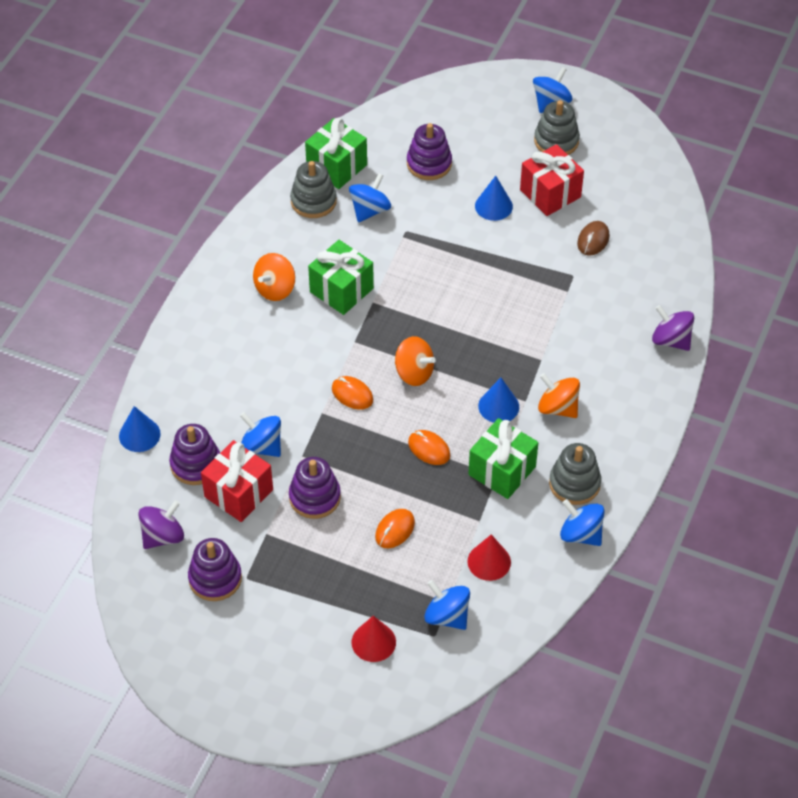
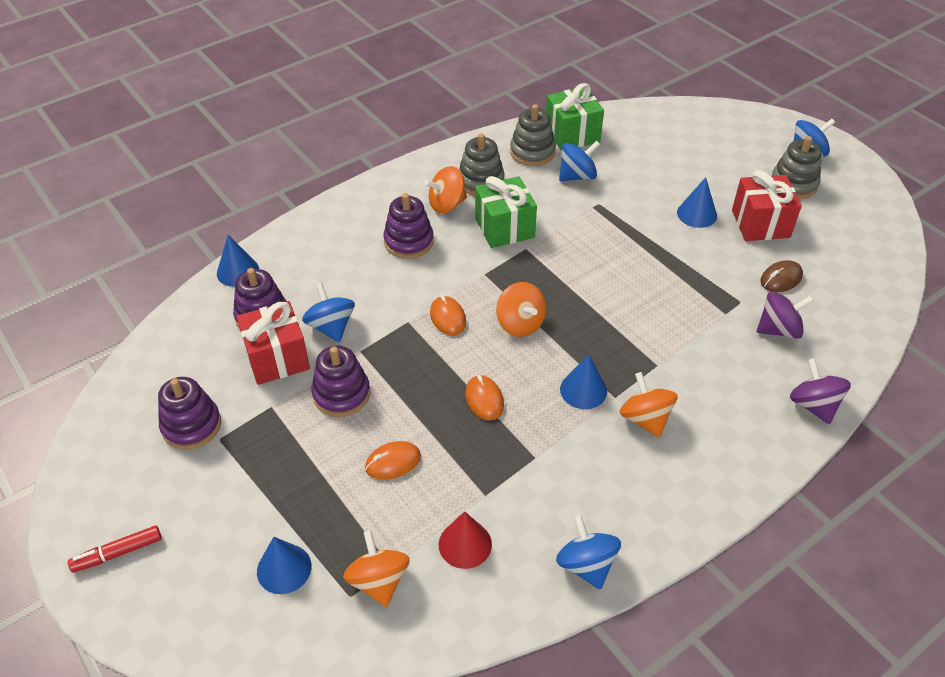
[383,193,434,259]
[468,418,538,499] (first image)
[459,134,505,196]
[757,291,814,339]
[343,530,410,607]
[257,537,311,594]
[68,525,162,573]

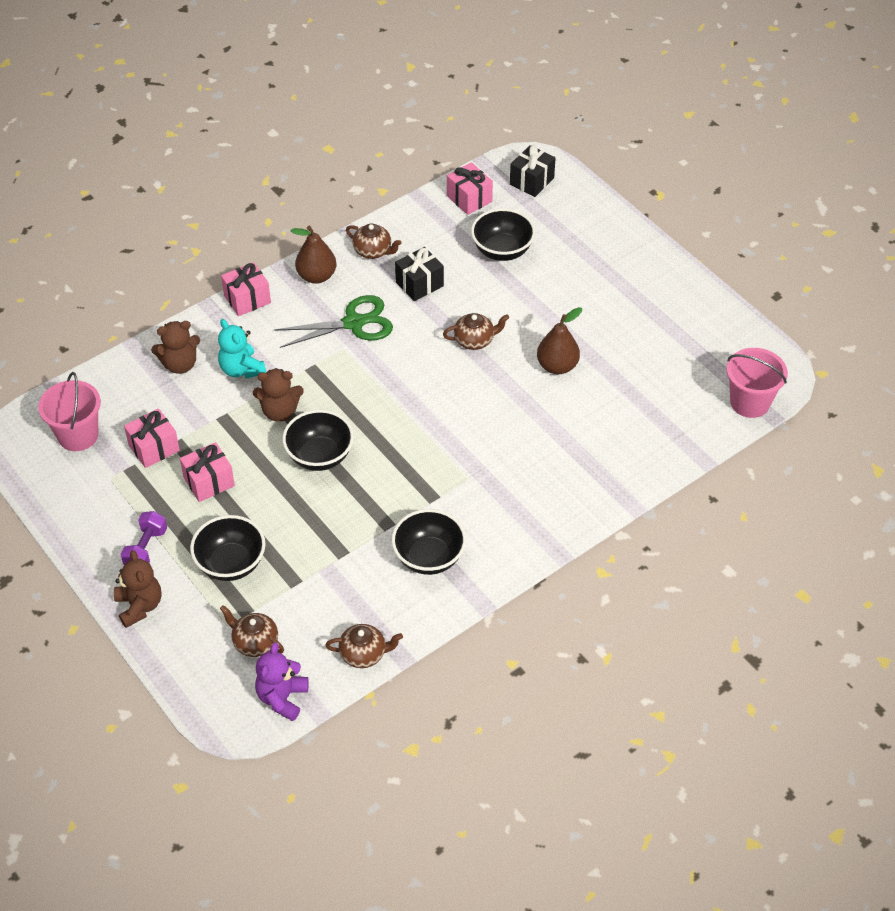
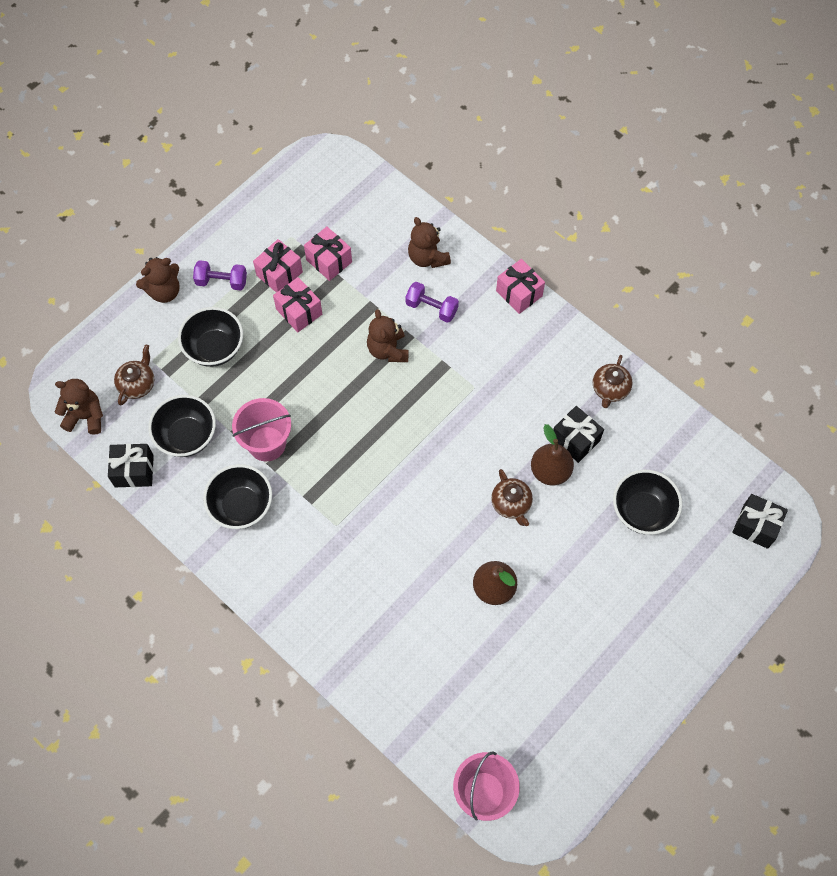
[253,239,303,293]
[531,424,574,485]
[274,295,393,348] (first image)
[405,282,459,323]
[232,398,291,461]
[148,395,216,457]
[108,444,154,487]
[55,379,103,435]

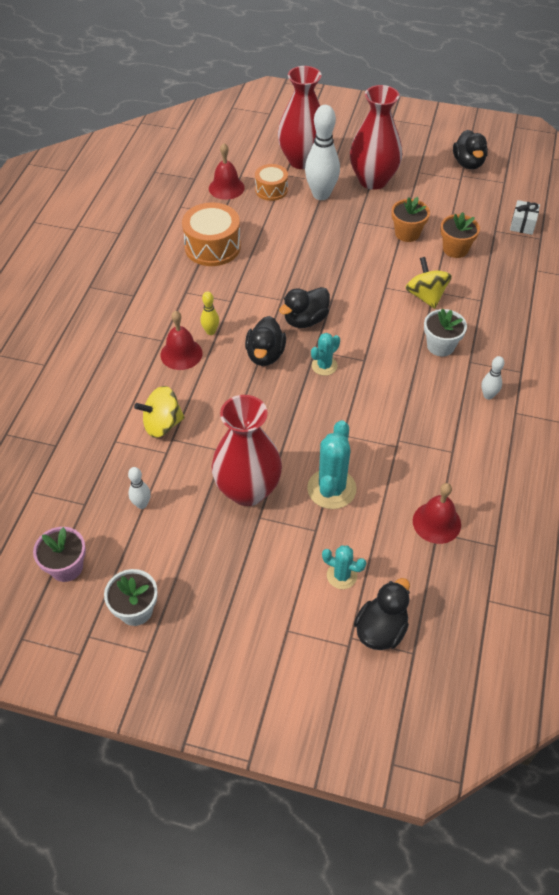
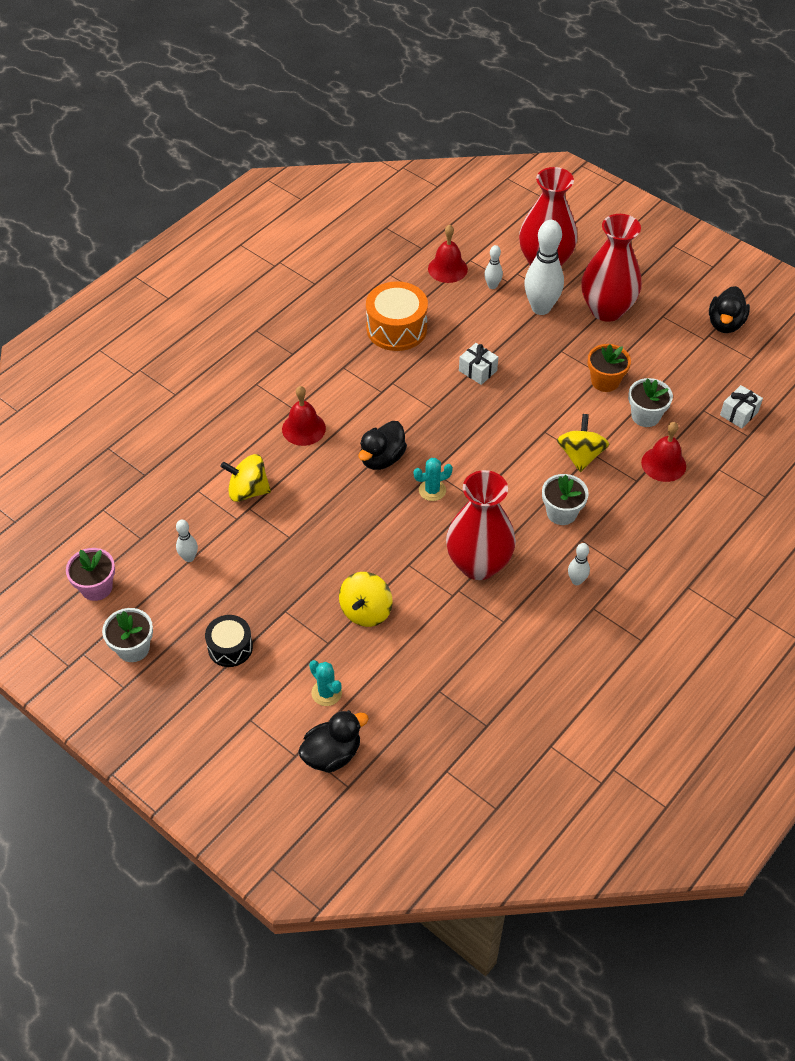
[484,245,503,289]
[628,378,673,427]
[279,287,330,328] (first image)
[200,291,219,335] (first image)
[446,470,516,580]
[339,572,393,627]
[641,422,686,482]
[459,343,498,385]
[205,615,253,667]

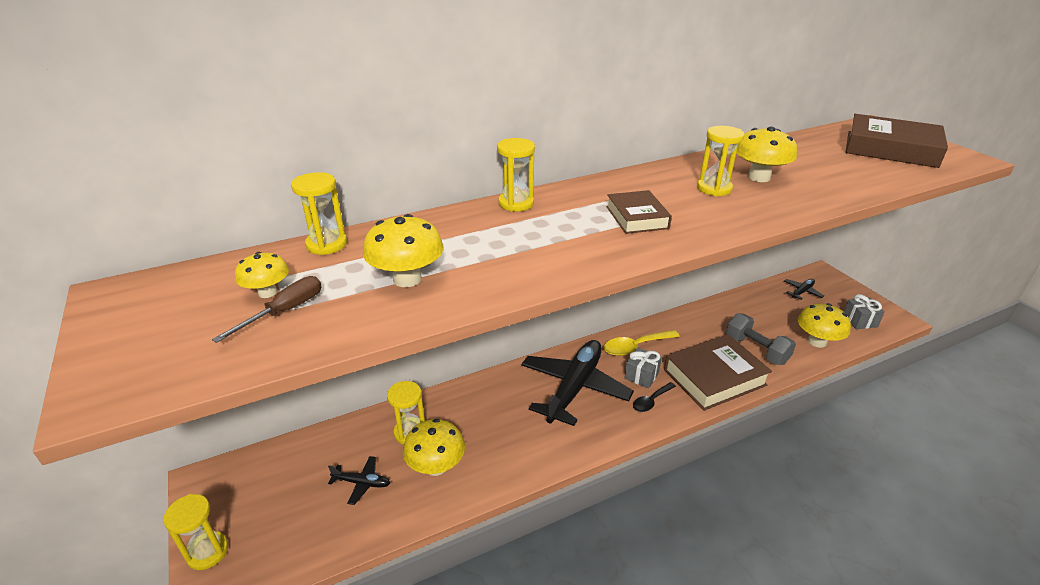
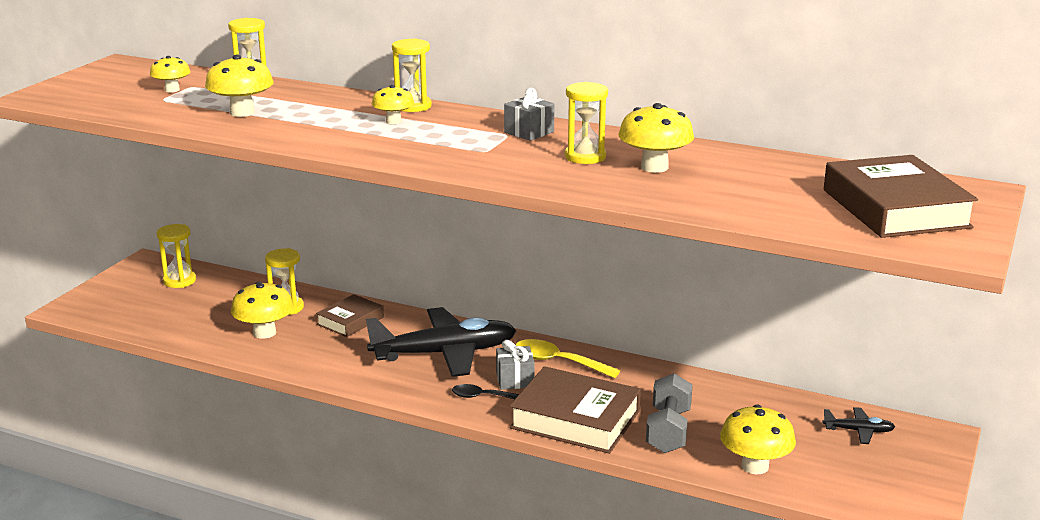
[316,294,384,337]
[212,276,322,343] (first image)
[504,88,554,141]
[328,456,390,505] (first image)
[157,224,196,288]
[372,85,414,124]

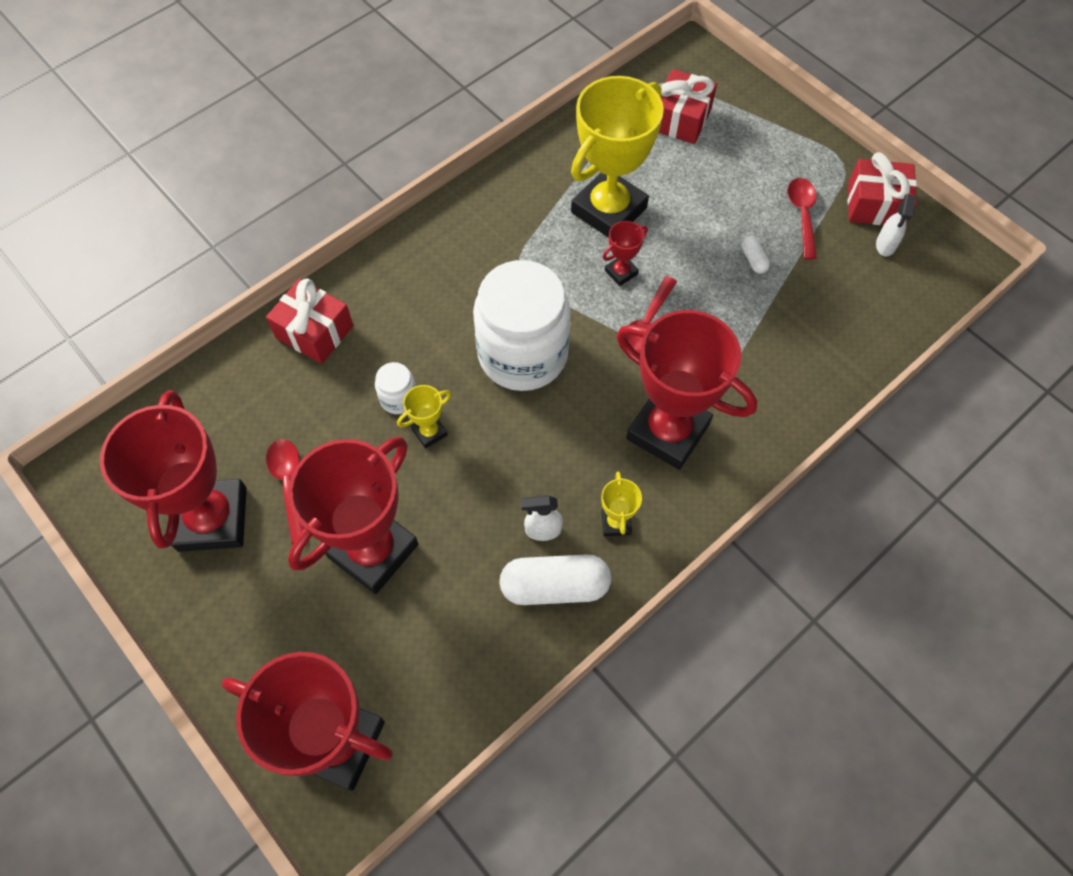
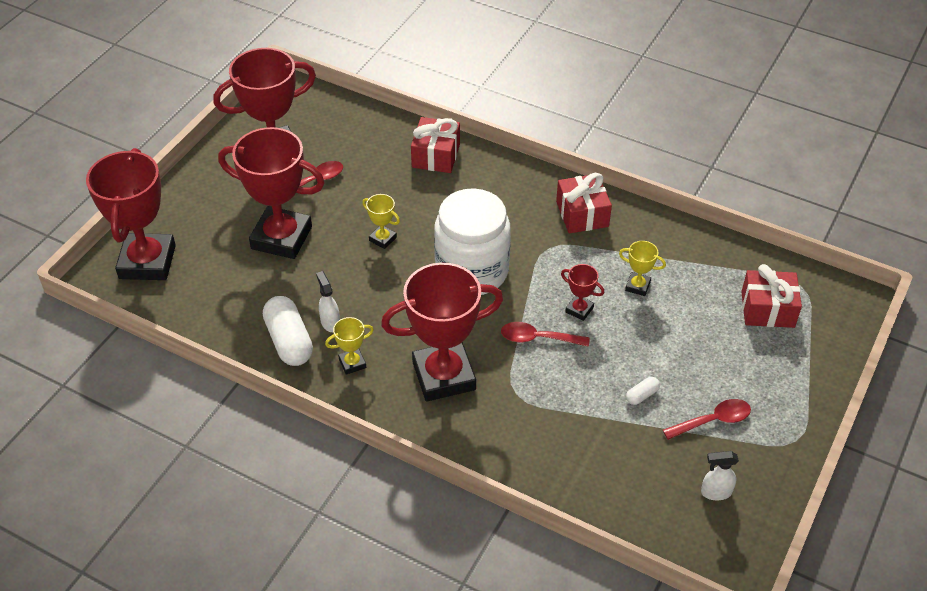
[619,241,666,296]
[556,173,612,233]
[381,263,503,402]
[375,362,416,414] (first image)

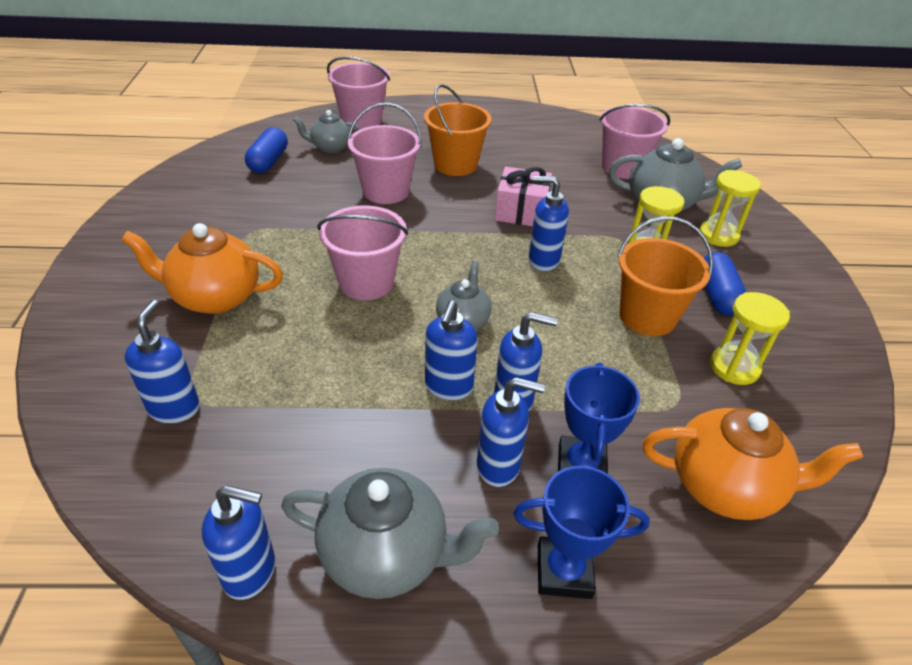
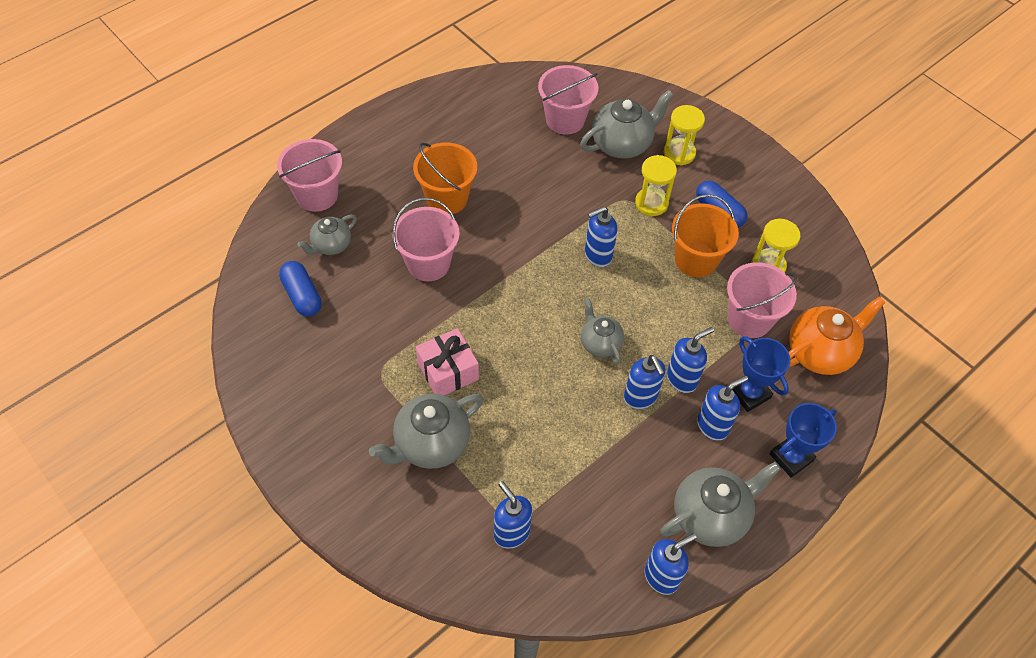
[416,328,479,395]
[727,262,797,338]
[369,394,483,469]

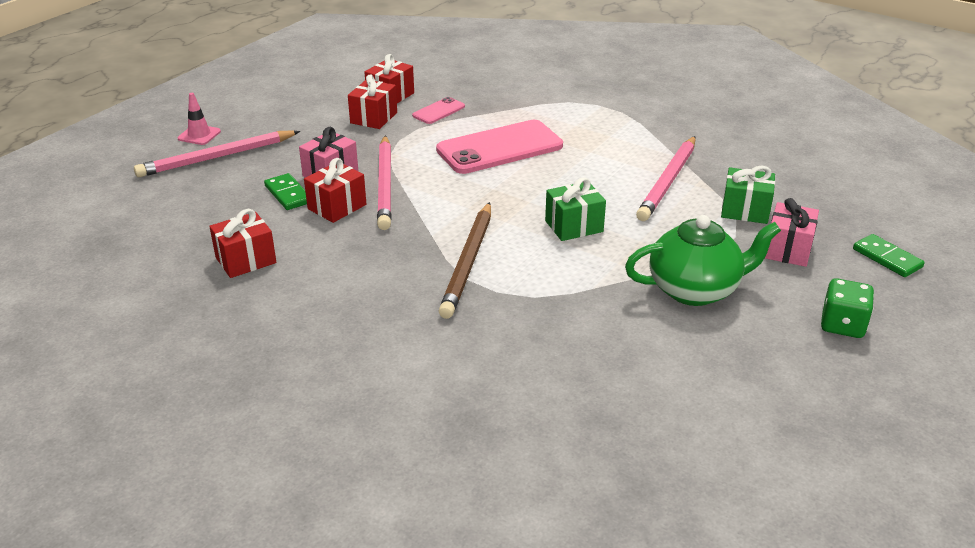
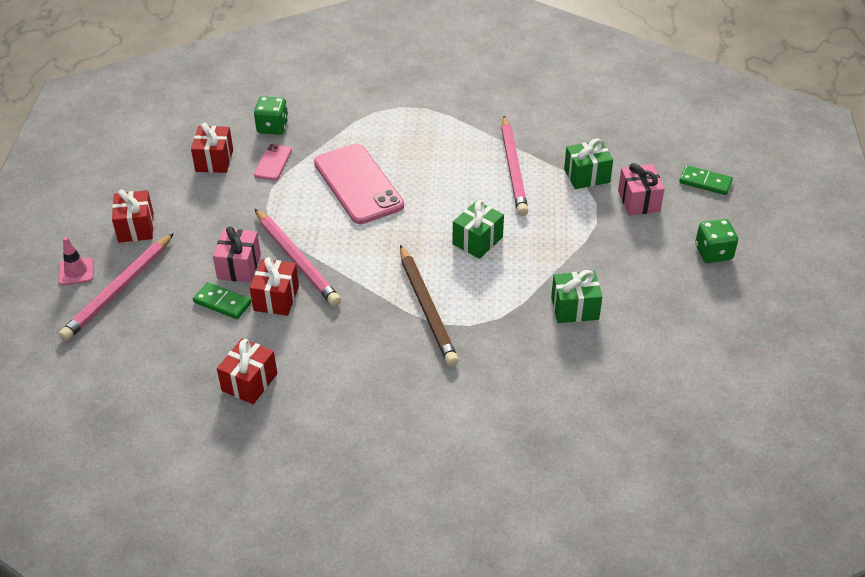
[112,189,154,243]
[314,144,404,224]
[625,215,781,306] (first image)
[254,96,288,135]
[551,270,602,323]

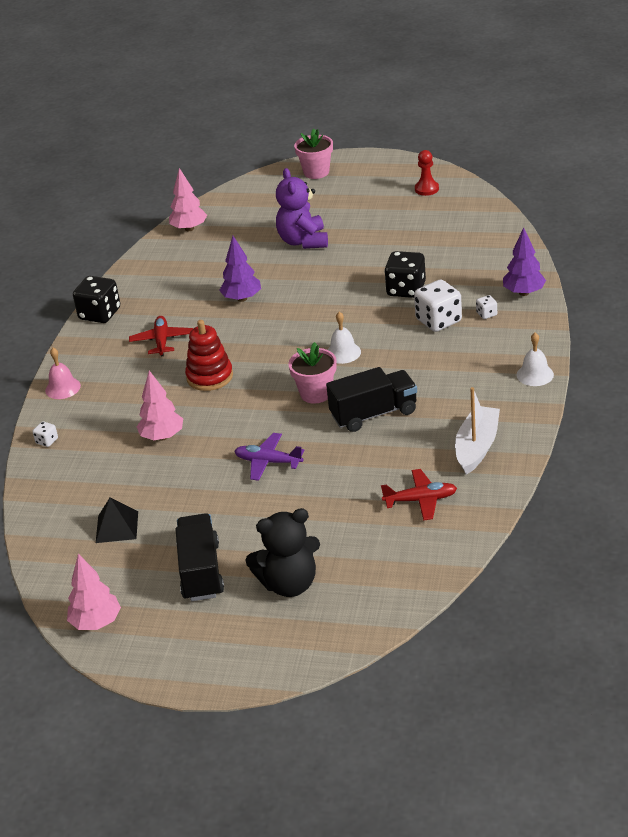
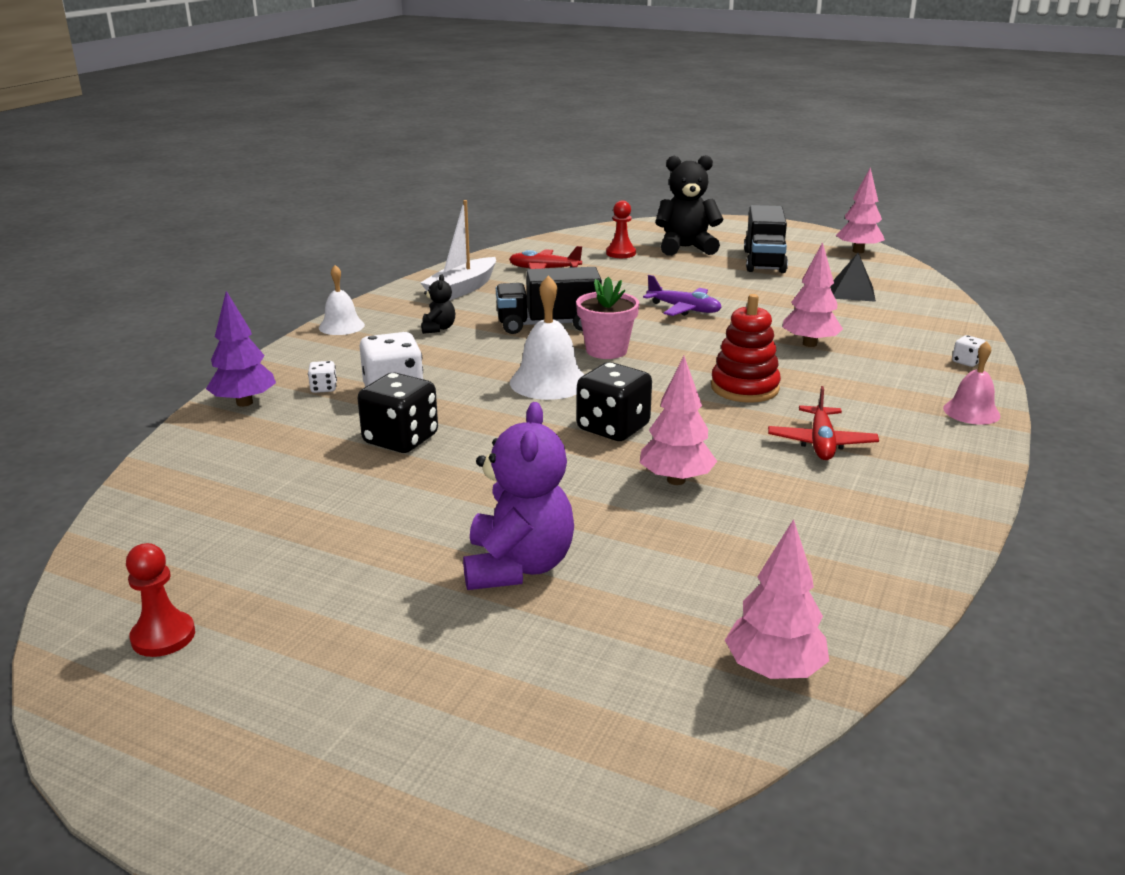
[294,129,333,179] (first image)
[640,356,717,485]
[577,362,652,441]
[510,275,584,400]
[606,200,636,258]
[421,275,455,334]

